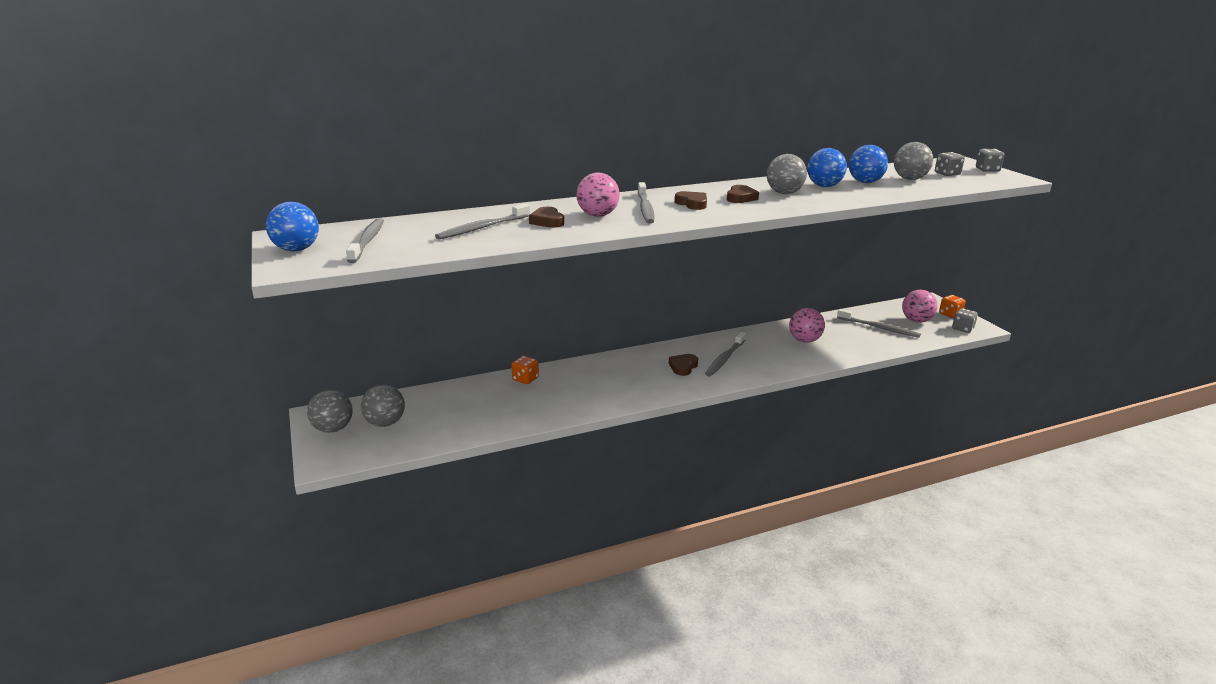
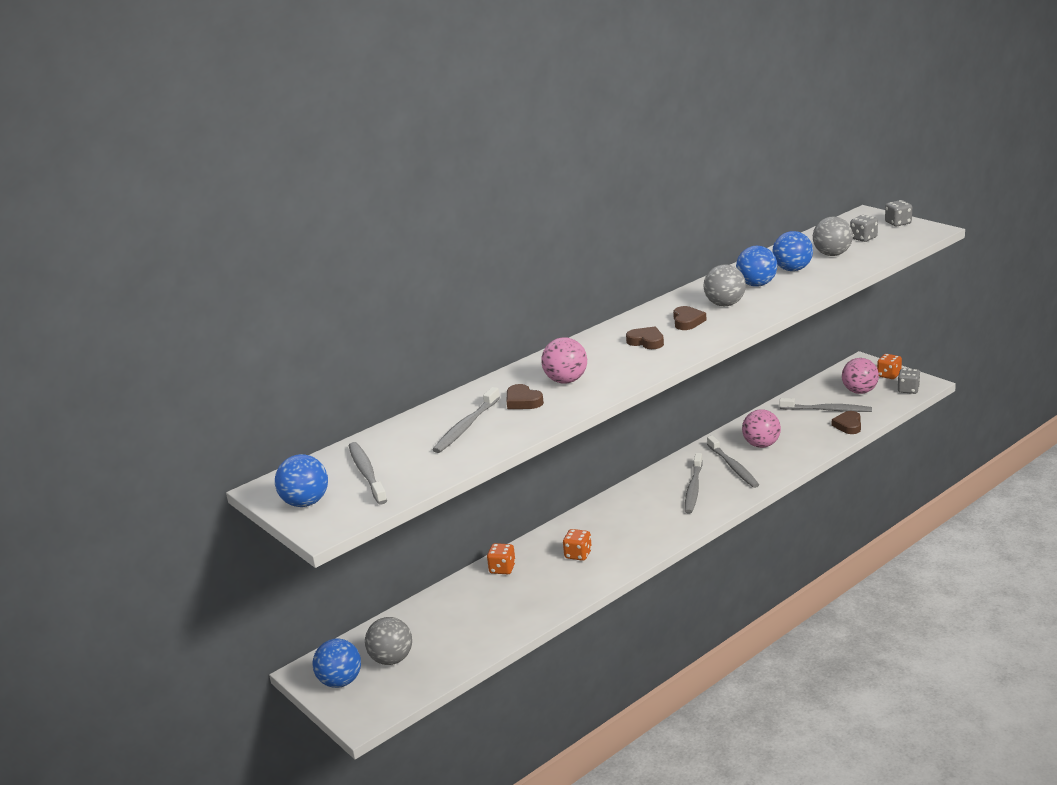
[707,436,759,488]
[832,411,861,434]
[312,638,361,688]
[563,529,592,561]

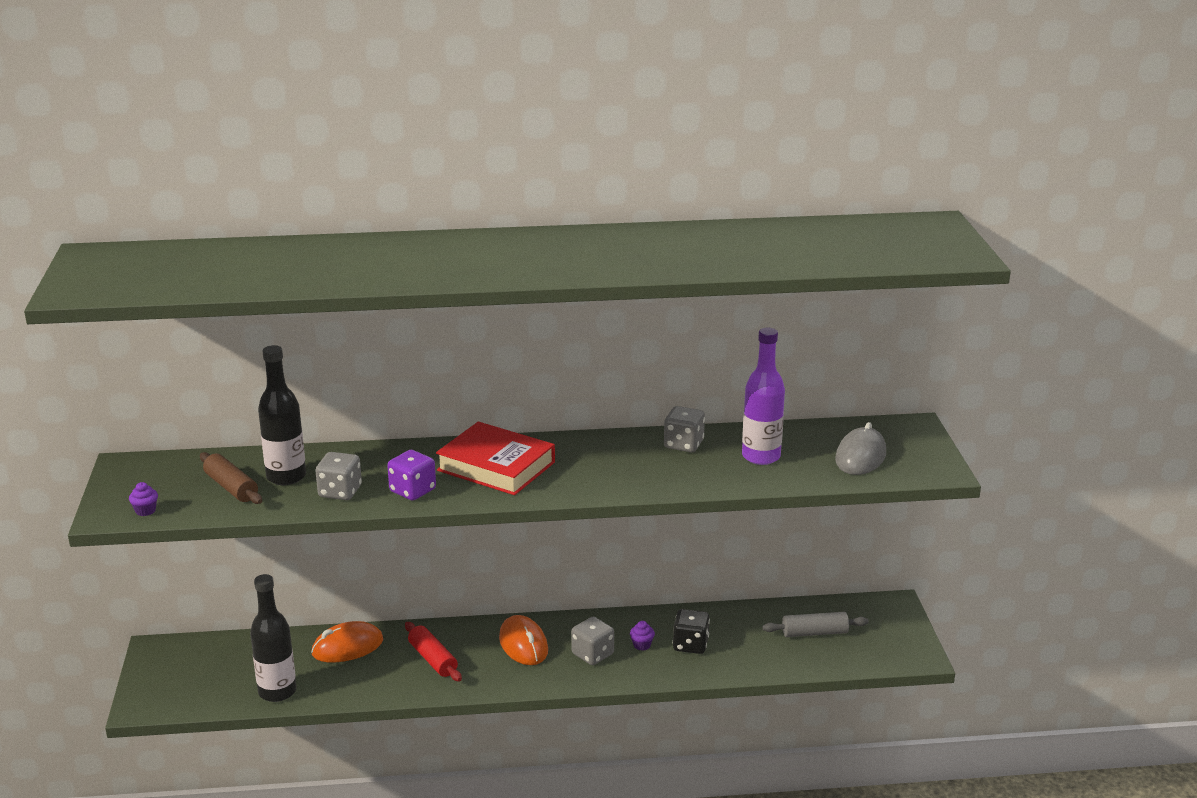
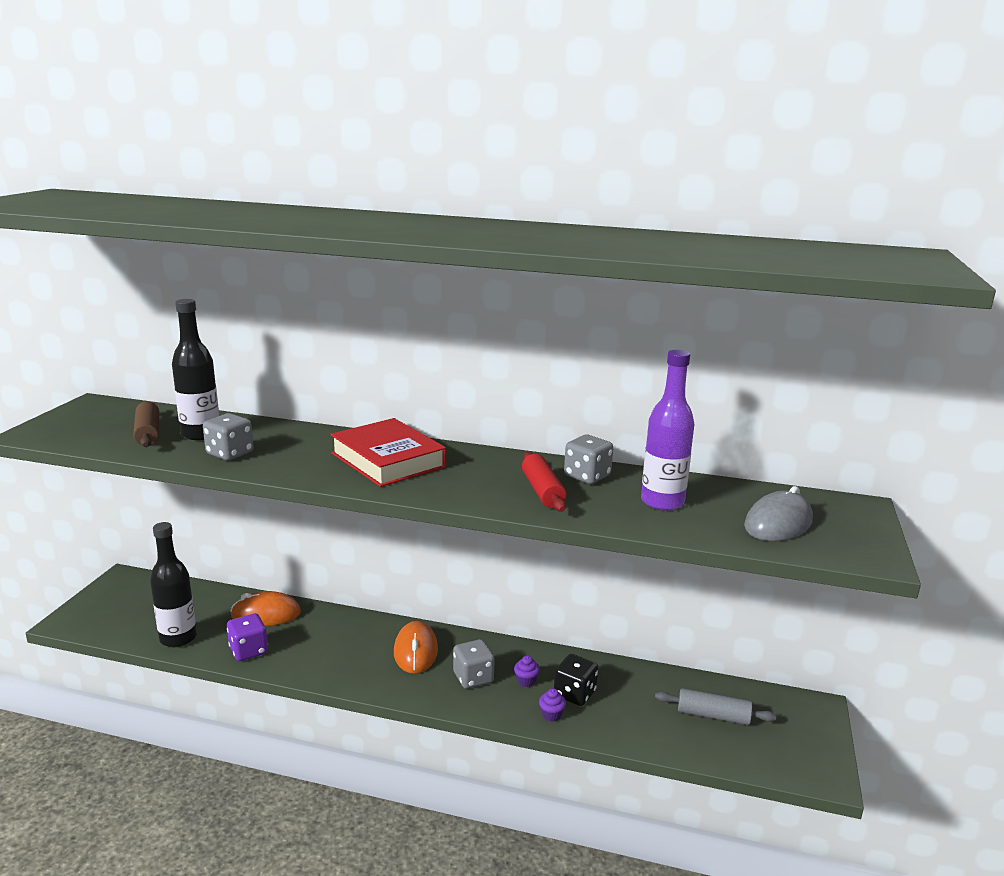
[227,613,268,661]
[539,688,566,722]
[522,452,566,512]

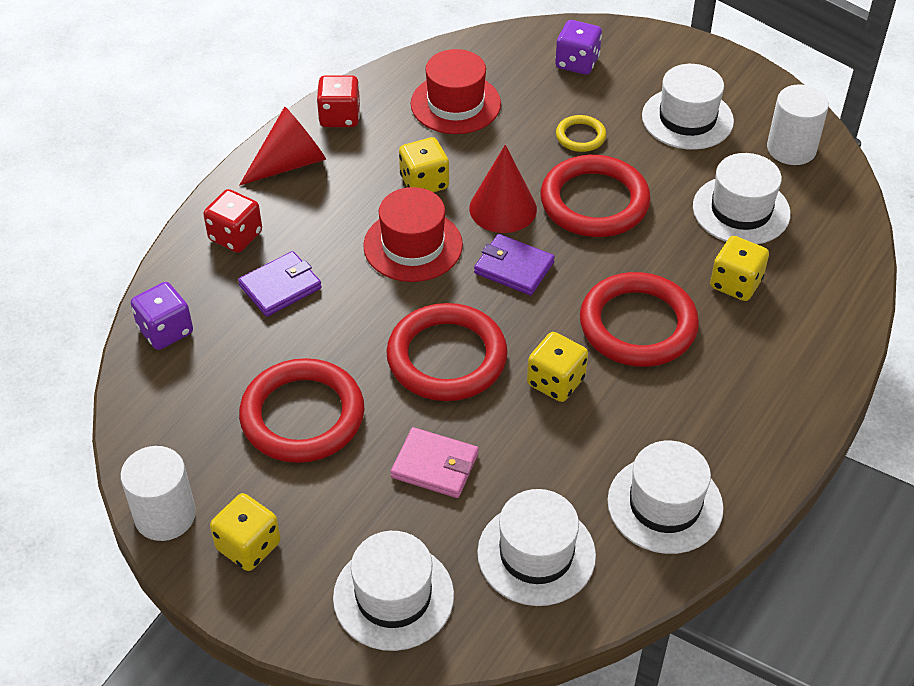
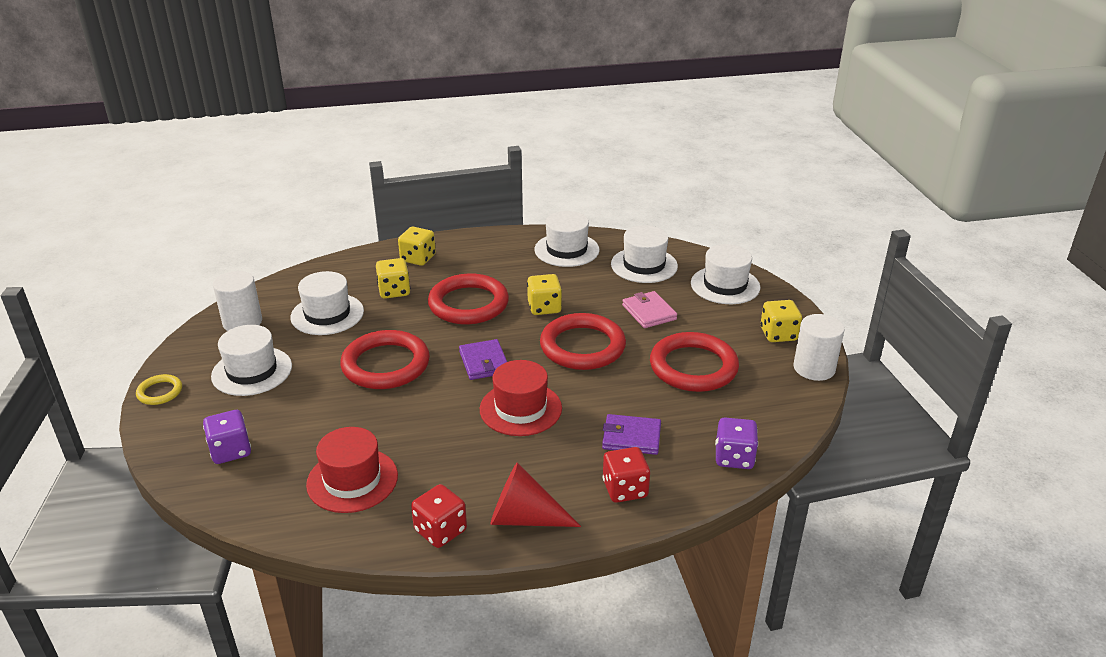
[136,374,182,405]
[398,227,436,266]
[469,145,537,233] (first image)

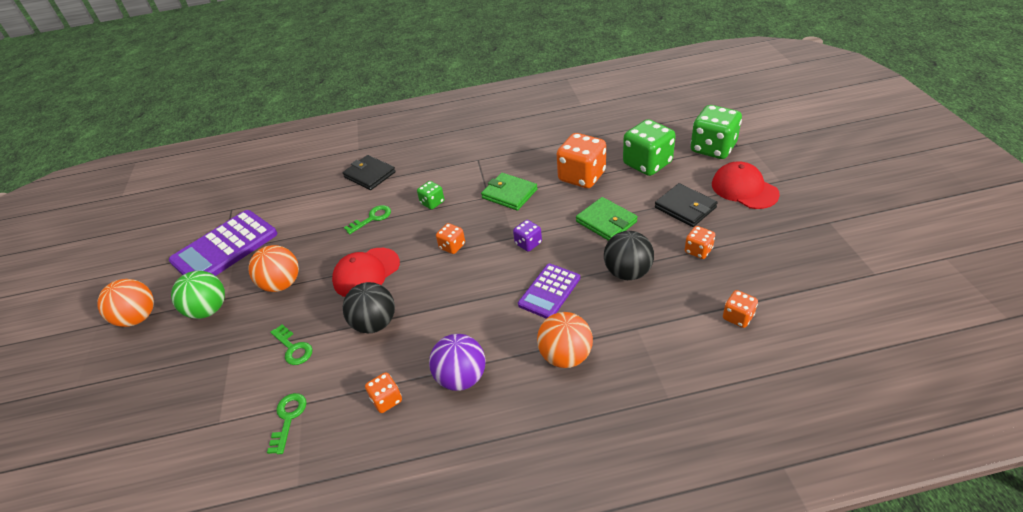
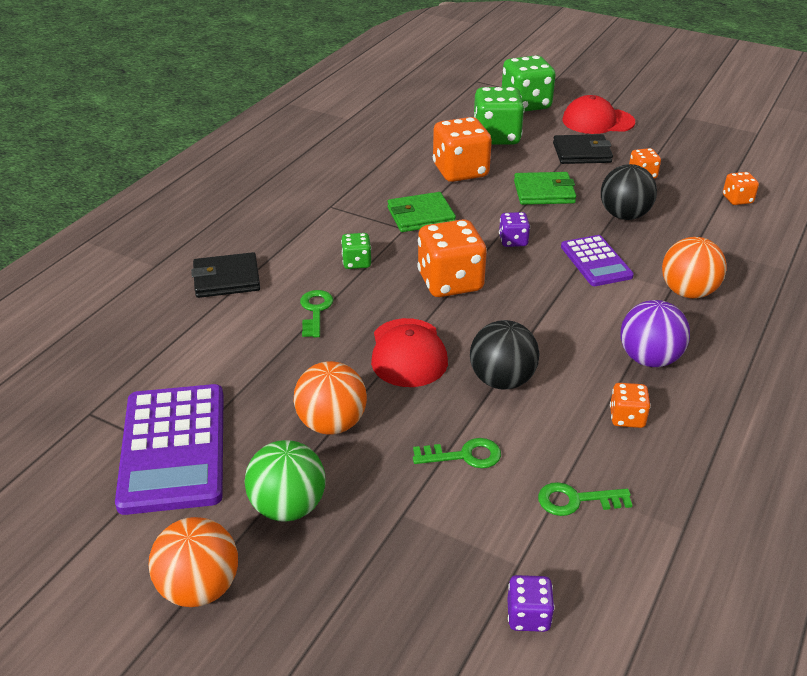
[417,219,487,297]
[538,482,632,516]
[507,575,555,632]

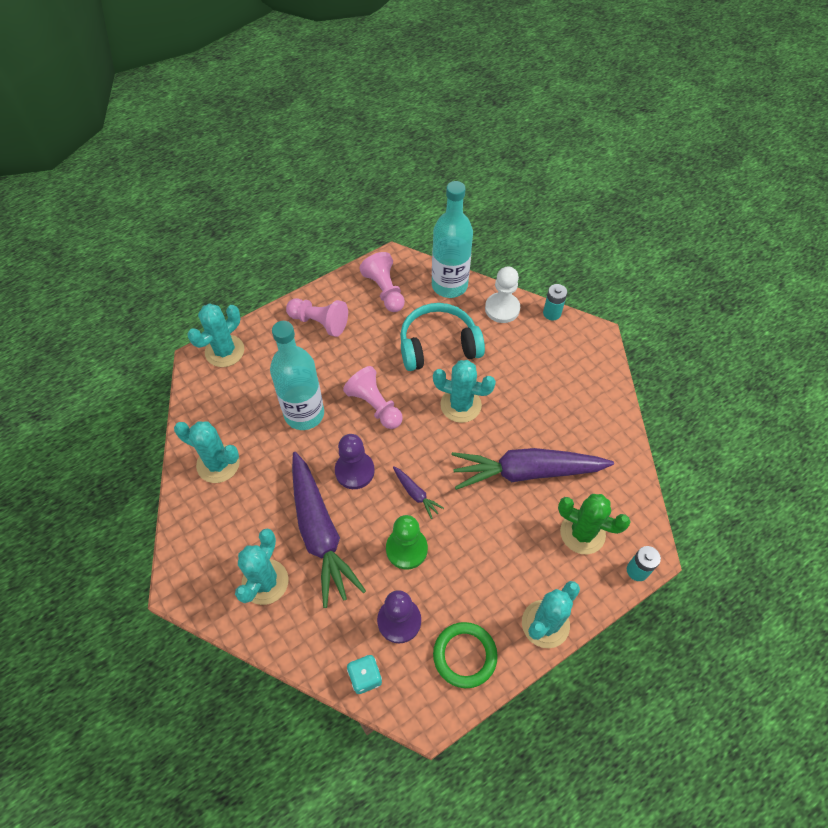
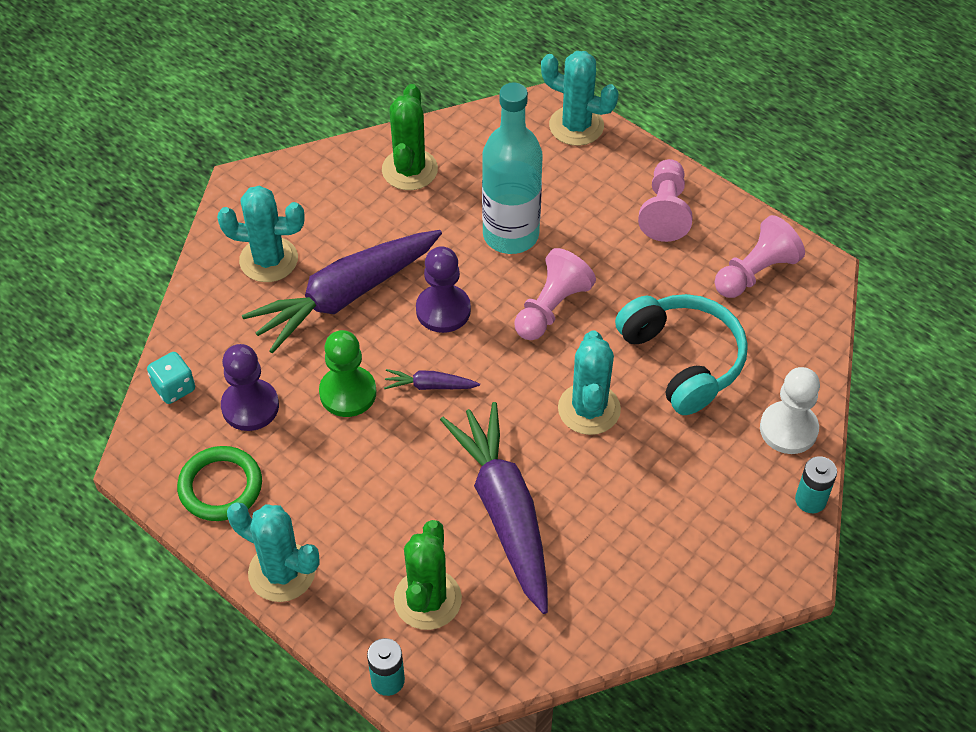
[432,181,473,298] (first image)
[382,84,438,190]
[384,369,480,390]

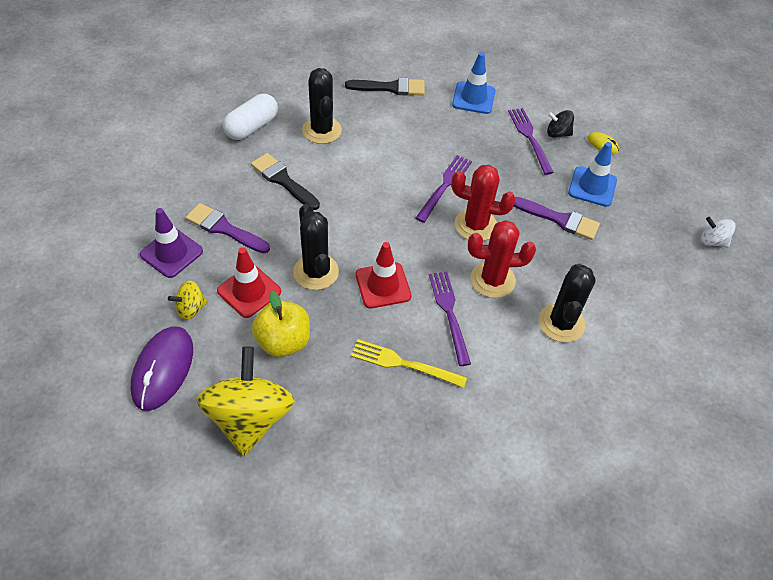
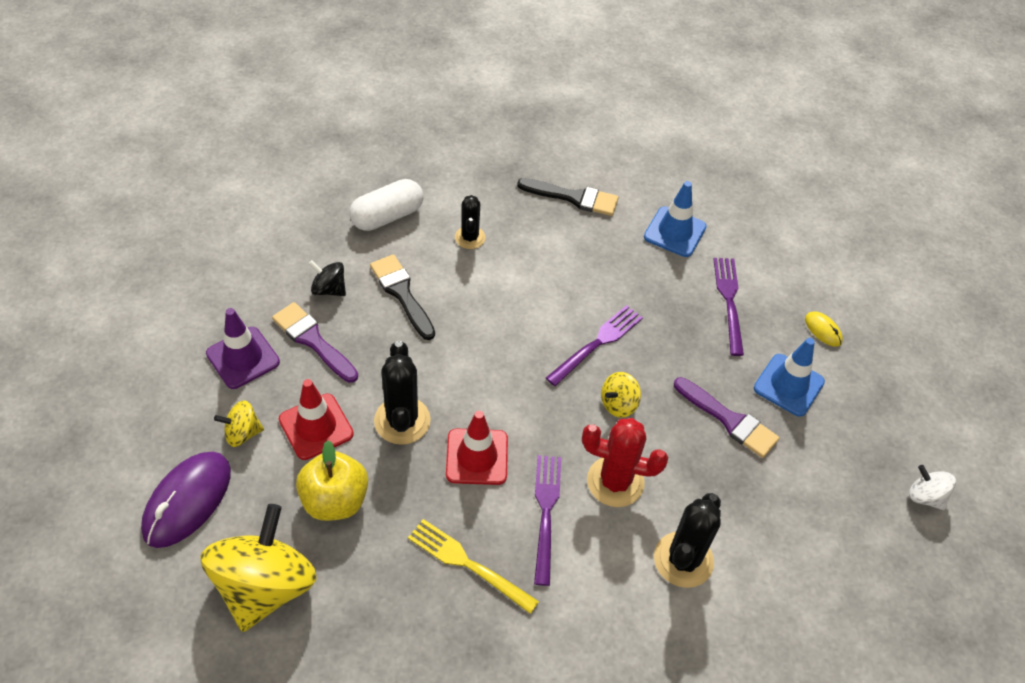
[455,195,486,249]
[308,260,346,296]
[601,372,641,418]

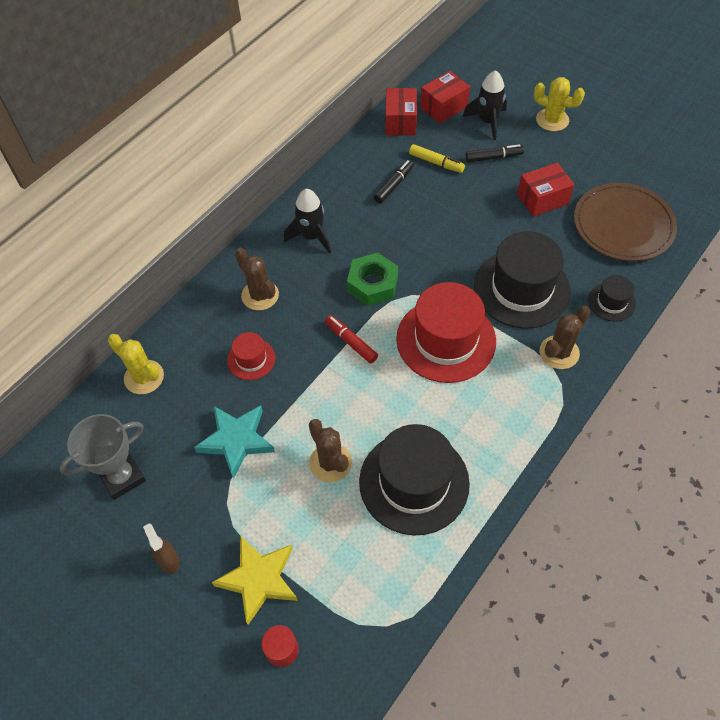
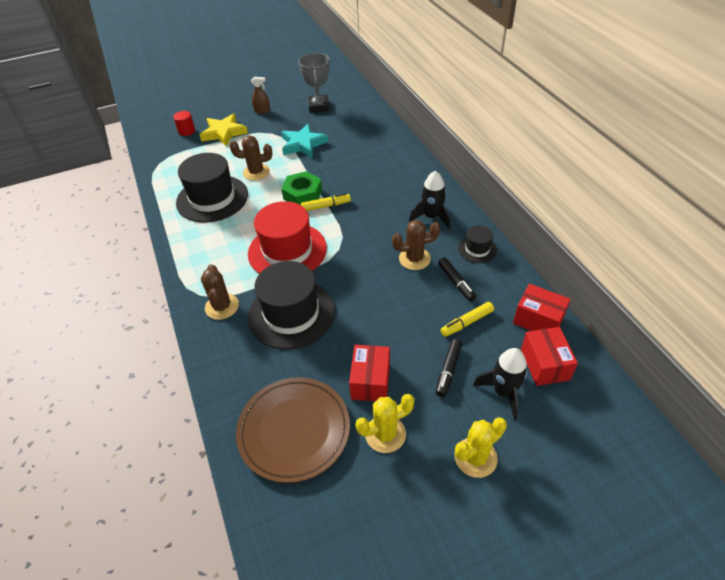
[392,220,440,270]
[281,171,322,205]
[458,226,497,263]
[301,193,351,211]
[227,332,275,380] (first image)
[355,394,414,453]

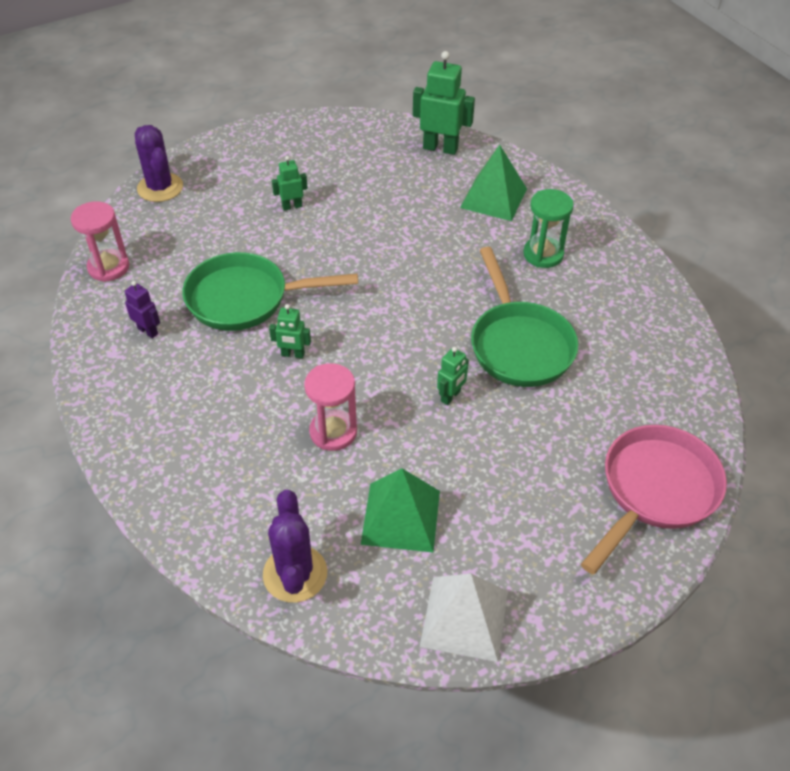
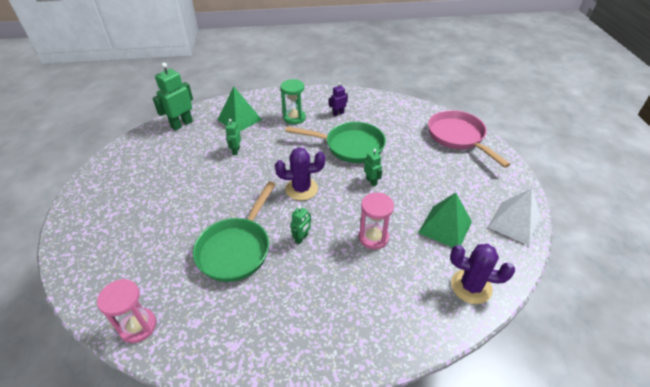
[275,147,325,200]
[226,119,241,155]
[329,82,348,116]

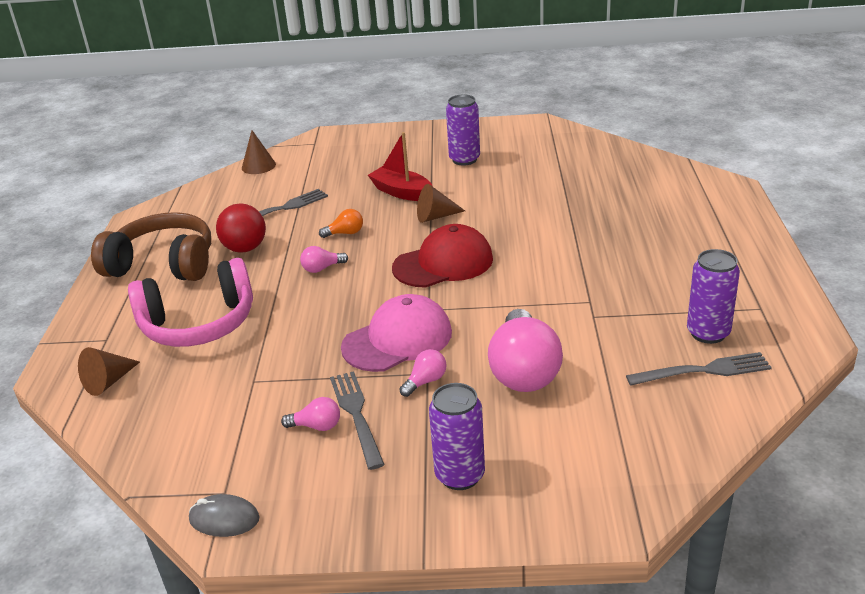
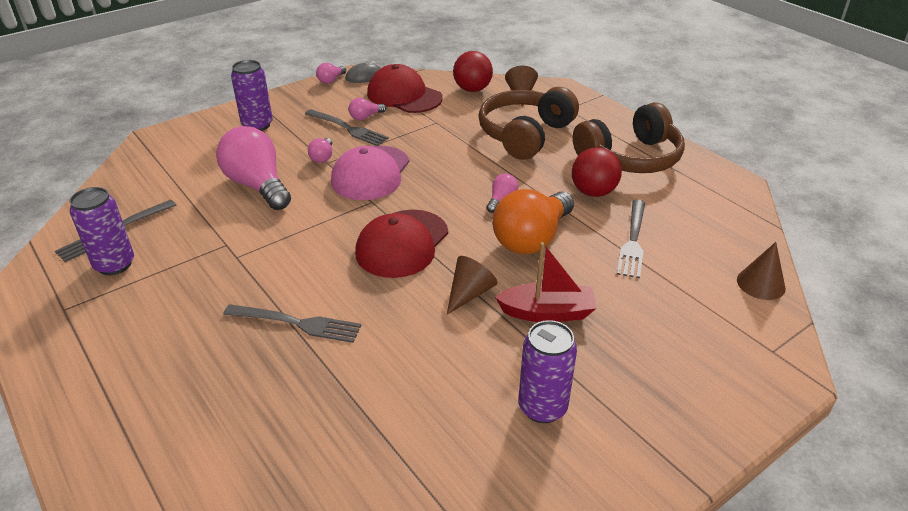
[493,189,574,254]
[479,87,579,160]
[453,51,493,92]
[316,63,346,84]
[367,64,443,113]
[223,304,362,343]

